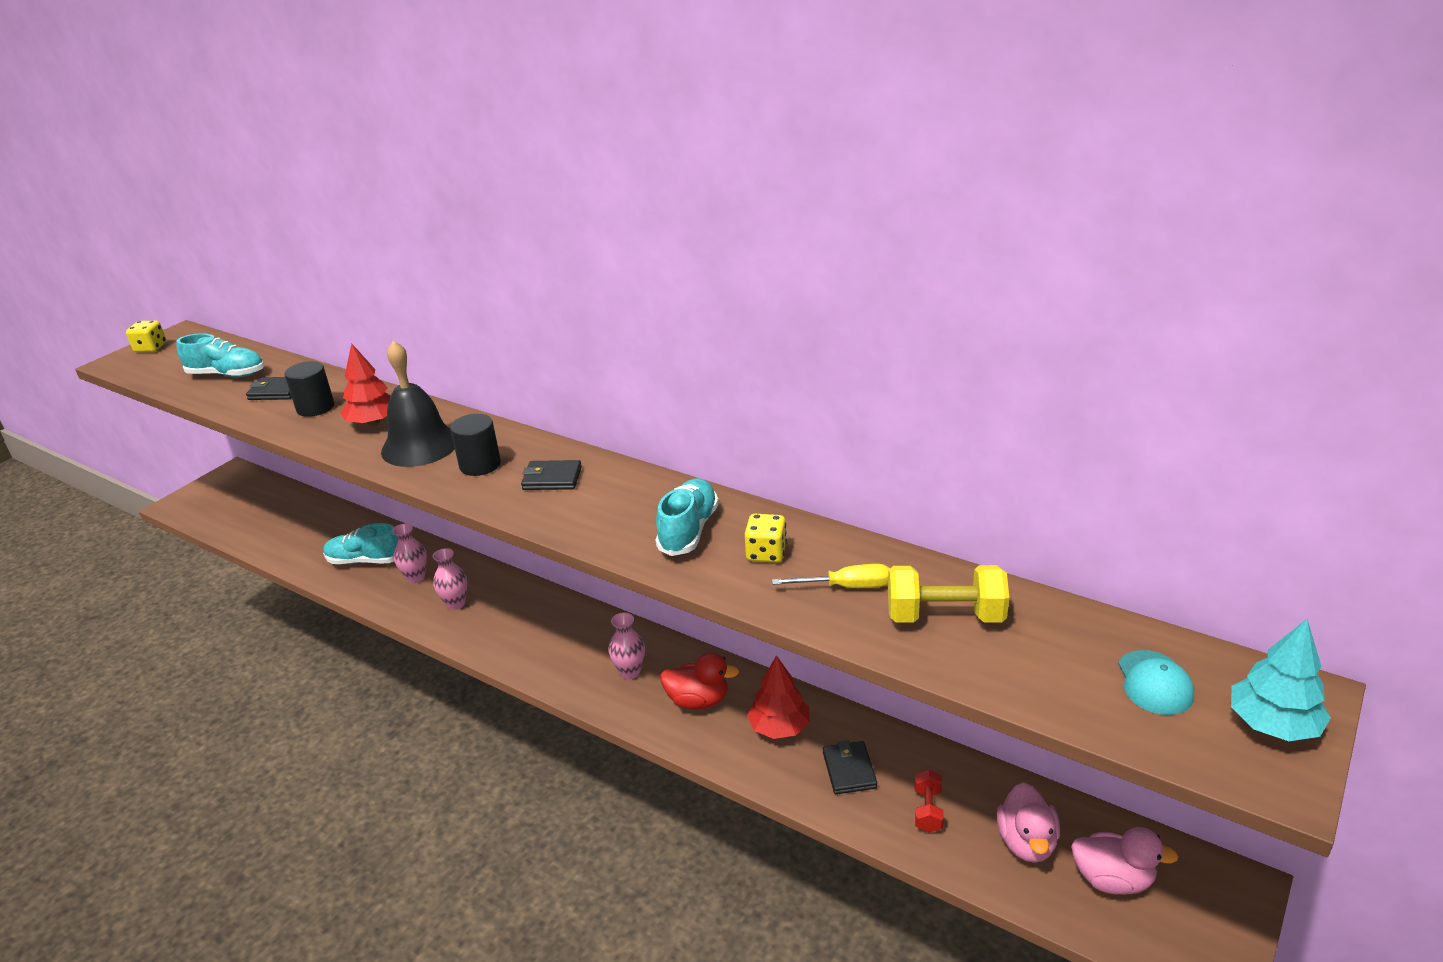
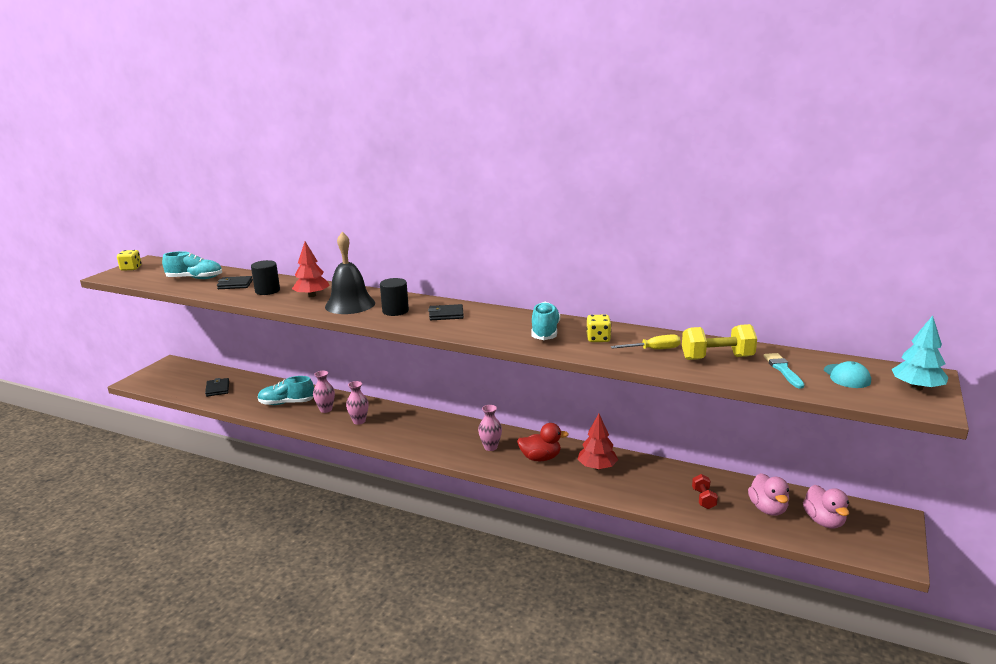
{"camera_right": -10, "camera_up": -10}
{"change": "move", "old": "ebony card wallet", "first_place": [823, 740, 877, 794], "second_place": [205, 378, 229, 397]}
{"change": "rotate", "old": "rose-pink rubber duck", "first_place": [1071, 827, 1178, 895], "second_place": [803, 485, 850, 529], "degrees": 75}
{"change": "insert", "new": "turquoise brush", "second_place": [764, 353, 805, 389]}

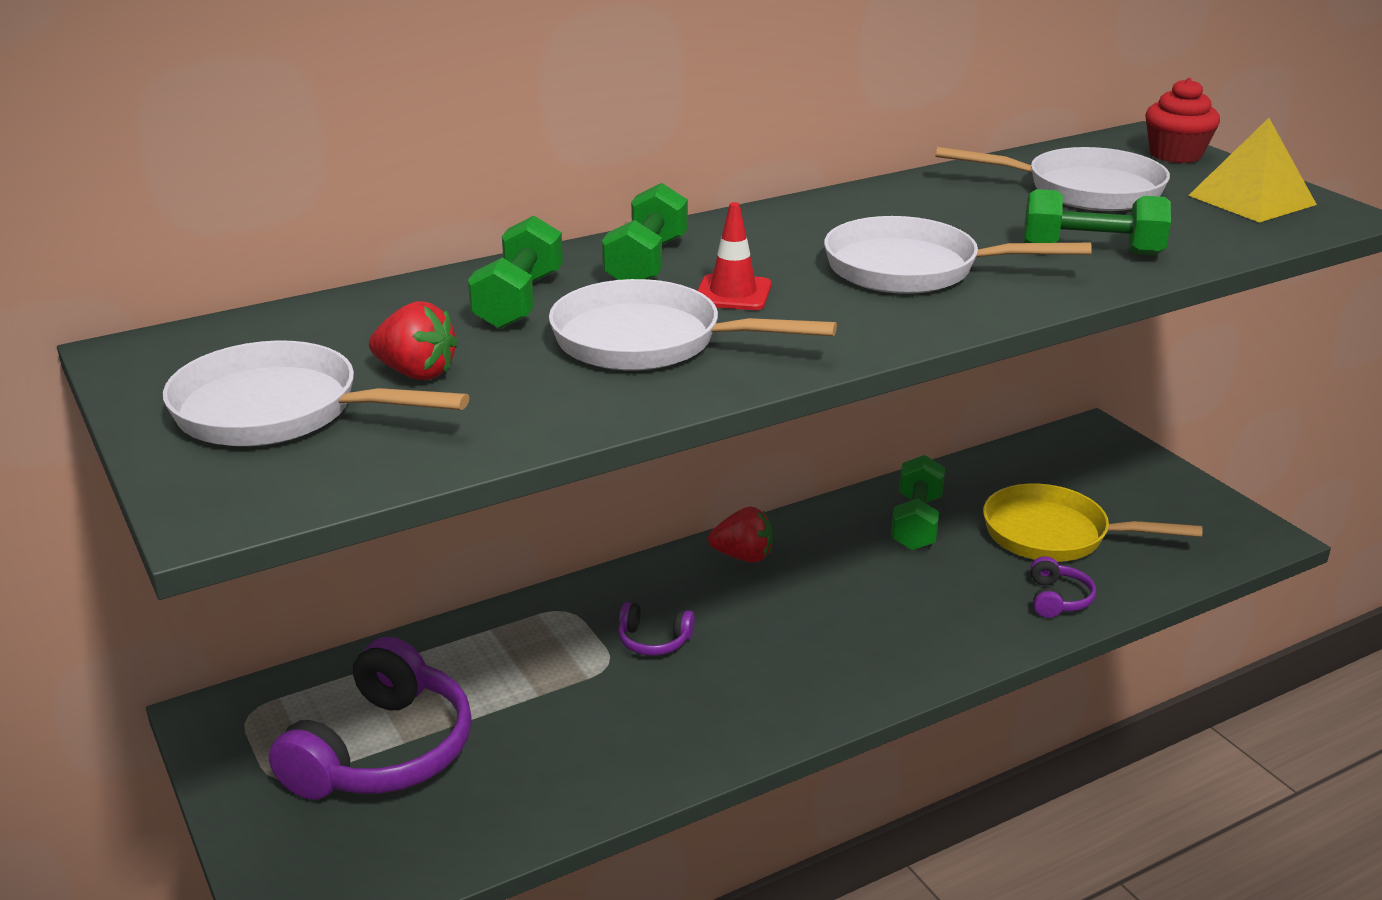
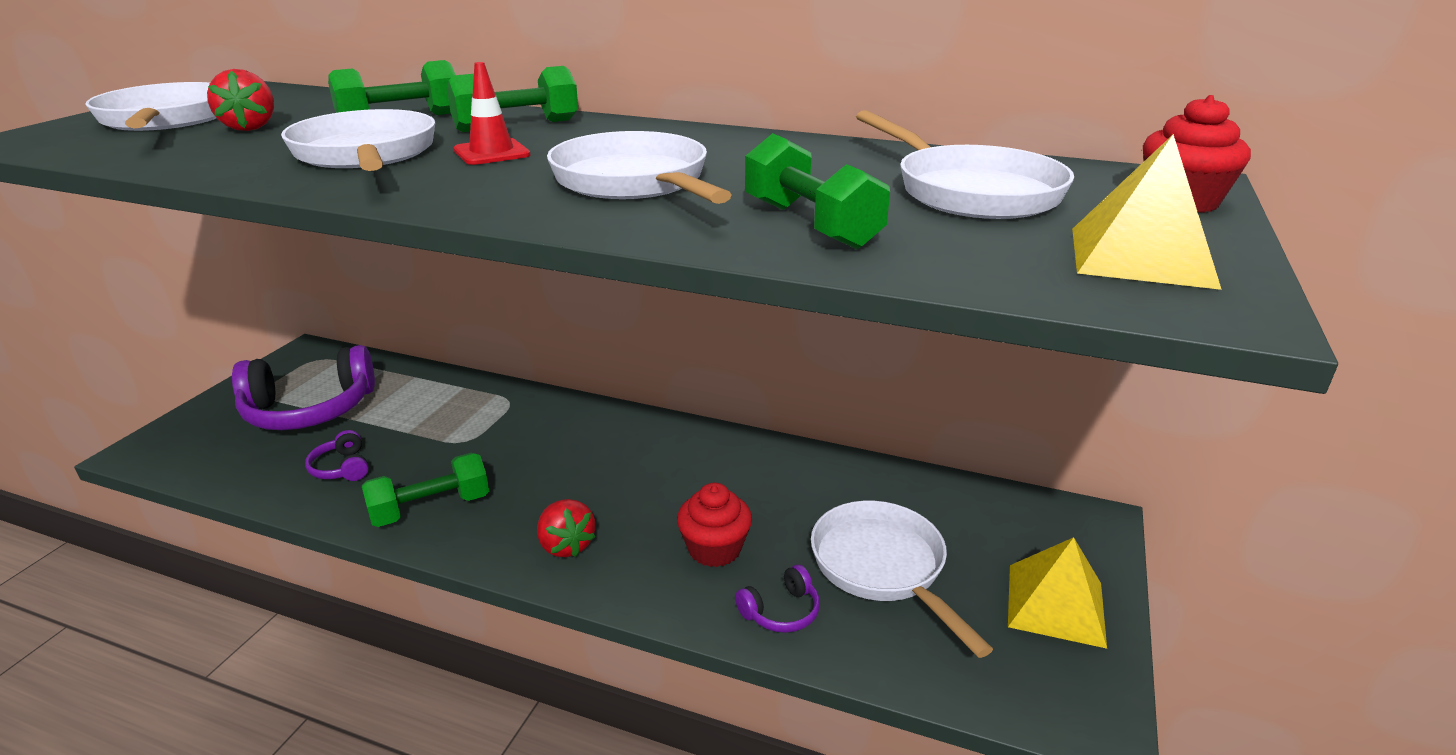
{"camera_right": 50, "camera_up": 0}
{"change": "move", "old": "violet over-ear headphones", "first_place": [618, 602, 695, 656], "second_place": [305, 430, 369, 481]}
{"change": "move", "old": "crimson strawberry", "first_place": [708, 507, 773, 563], "second_place": [537, 499, 595, 557]}
{"change": "move", "old": "leaf-green hand weight", "first_place": [891, 455, 945, 550], "second_place": [362, 453, 489, 527]}
{"change": "recolor", "old": "bright yellow skillet", "new": "white skillet", "first_place": [983, 483, 1202, 562], "second_place": [811, 501, 993, 658]}
{"change": "insert", "new": "crimson muffin", "second_place": [677, 483, 752, 567]}
{"change": "insert", "new": "bright yellow solid pyramid", "second_place": [1008, 537, 1107, 649]}

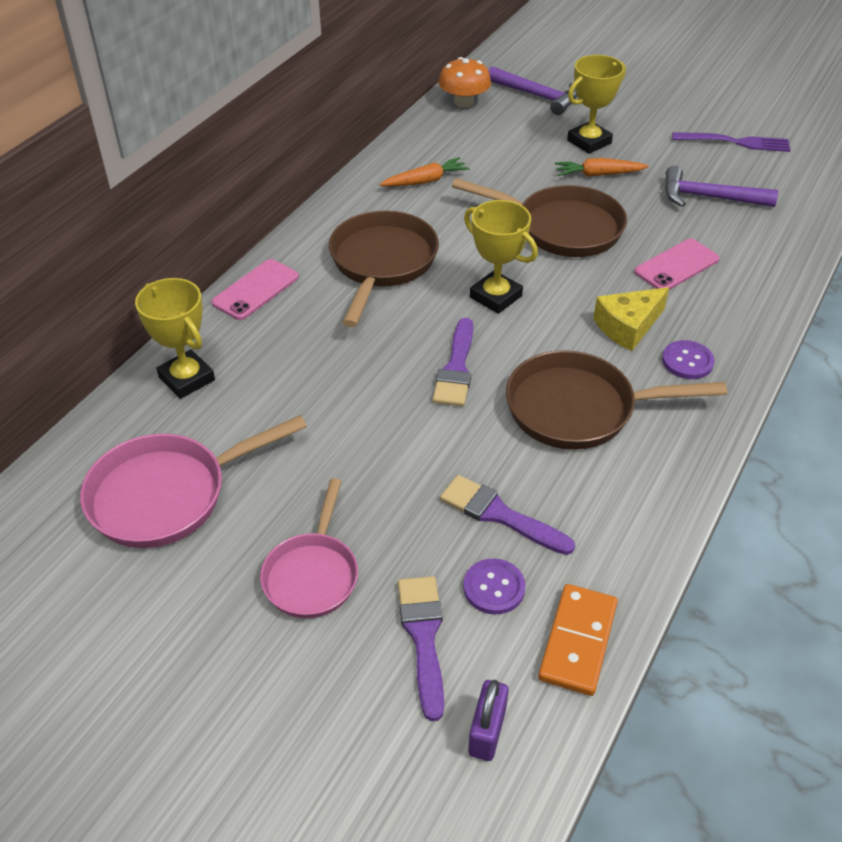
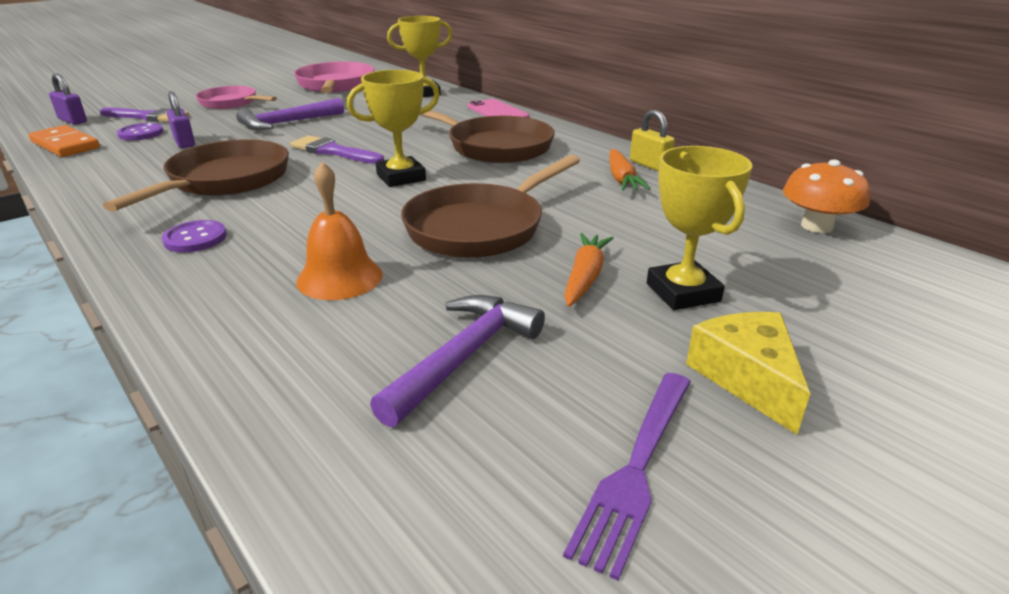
{"camera_right": 110, "camera_up": -15}
{"change": "replace", "old": "violet brush", "new": "violet lock", "first_place": [440, 475, 575, 555], "second_place": [167, 91, 195, 148]}
{"change": "move", "old": "violet carpenter's hammer", "first_place": [488, 66, 577, 115], "second_place": [236, 98, 344, 130]}
{"change": "move", "old": "bright yellow cheese", "first_place": [593, 287, 670, 351], "second_place": [686, 312, 810, 435]}
{"change": "replace", "old": "rose-pink mobile phone", "new": "bright orange school bell", "first_place": [634, 239, 720, 290], "second_place": [297, 162, 383, 300]}
{"change": "insert", "new": "bright yellow lock", "second_place": [630, 110, 675, 171]}

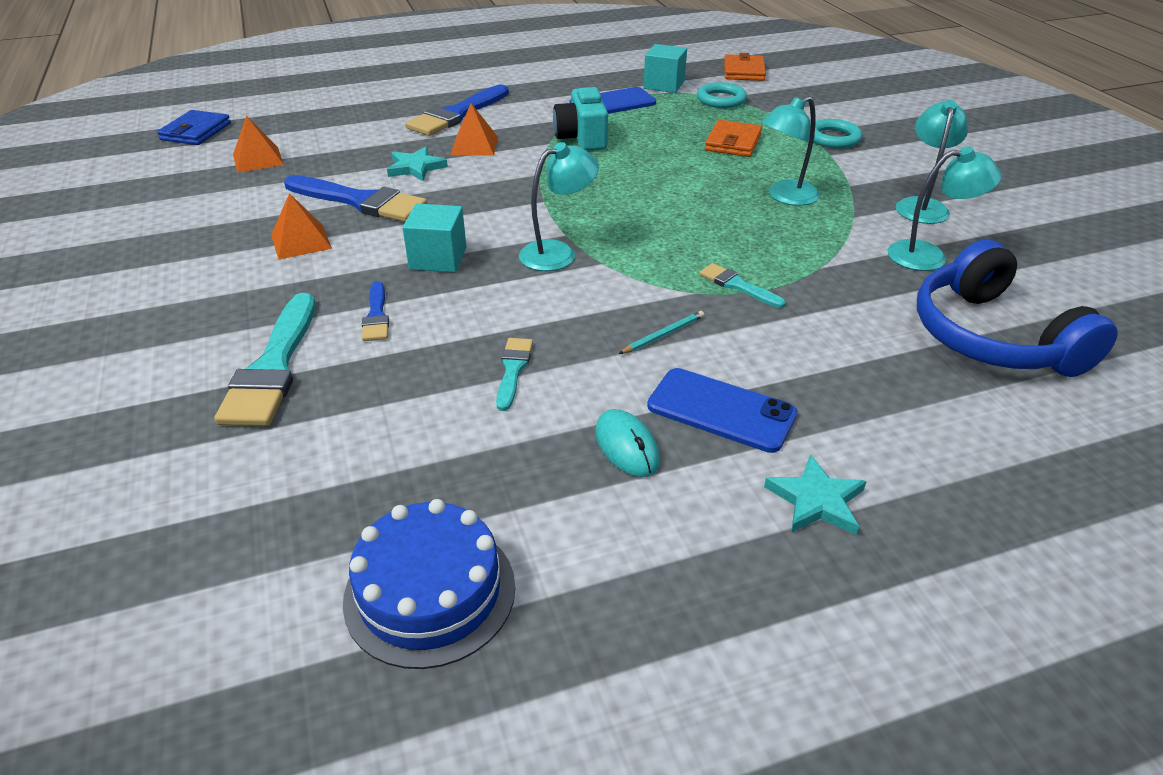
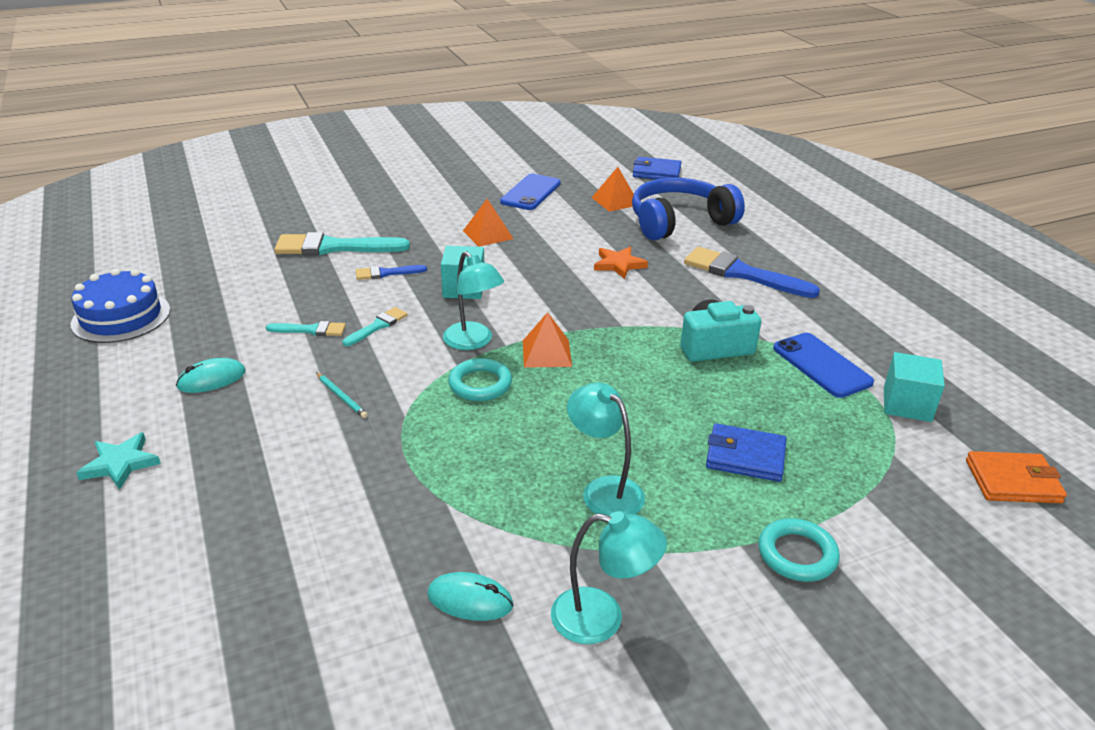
{"camera_right": 85, "camera_up": -5}
{"change": "delete", "old": "cobalt brush", "first_place": [284, 175, 427, 222]}
{"change": "recolor", "old": "turquoise five-pointed star", "new": "bright orange five-pointed star", "first_place": [387, 147, 448, 181], "second_place": [594, 247, 648, 279]}
{"change": "move", "old": "bright orange solid pyramid", "first_place": [451, 103, 498, 156], "second_place": [523, 312, 572, 368]}
{"change": "move", "old": "cobalt mobile phone", "first_place": [647, 368, 797, 453], "second_place": [500, 174, 561, 210]}
{"change": "move", "old": "turquoise torus", "first_place": [697, 82, 747, 108], "second_place": [448, 358, 512, 401]}
{"change": "move", "old": "turquoise brush", "first_place": [699, 263, 786, 308], "second_place": [342, 307, 408, 346]}
{"change": "recolor", "old": "bright orange card wallet", "new": "cobalt card wallet", "first_place": [705, 120, 762, 157], "second_place": [706, 423, 786, 482]}
{"change": "replace", "old": "turquoise reading lamp", "new": "turquoise mouse", "first_place": [888, 146, 1002, 271], "second_place": [427, 572, 513, 621]}
{"change": "move", "old": "cobalt over-ear headphones", "first_place": [917, 239, 1118, 377], "second_place": [632, 178, 745, 240]}

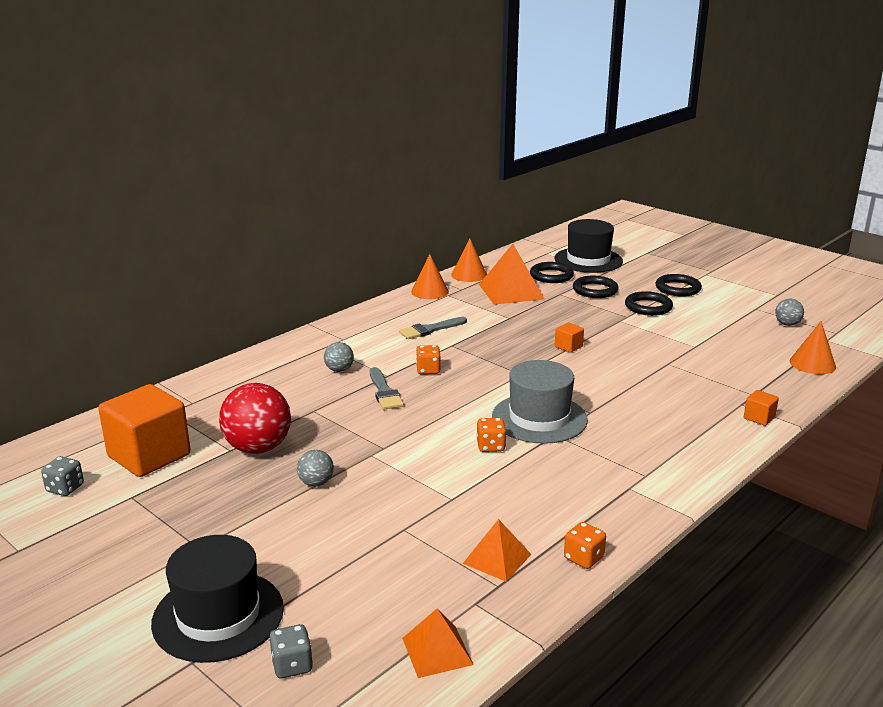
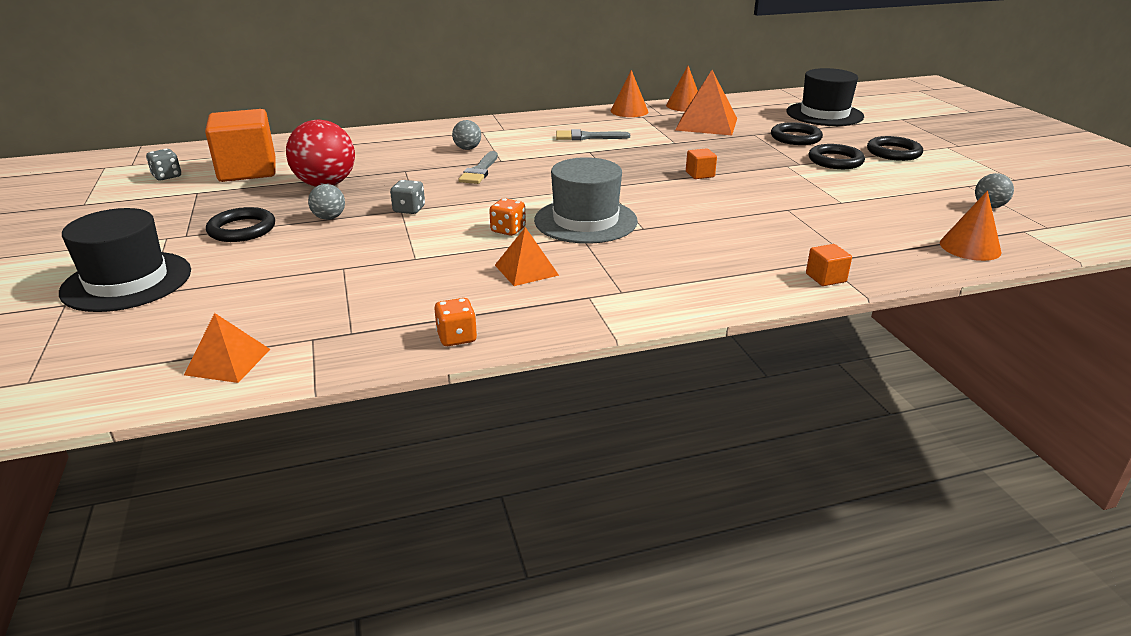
{"camera_right": 30, "camera_up": 5}
{"change": "move", "old": "gray game die", "first_place": [269, 624, 313, 678], "second_place": [390, 180, 425, 214]}
{"change": "delete", "old": "bright orange game die", "first_place": [416, 345, 441, 374]}
{"change": "move", "old": "bright orange solid pyramid", "first_place": [463, 519, 531, 582], "second_place": [495, 227, 559, 286]}
{"change": "move", "old": "ebony torus", "first_place": [530, 262, 574, 283], "second_place": [206, 207, 275, 242]}

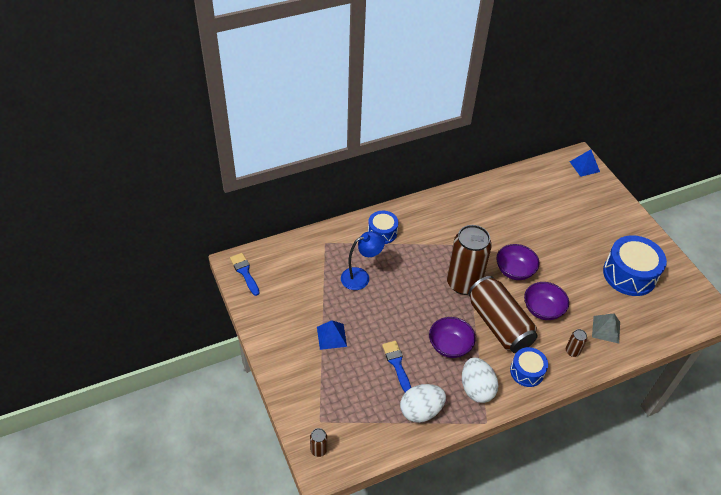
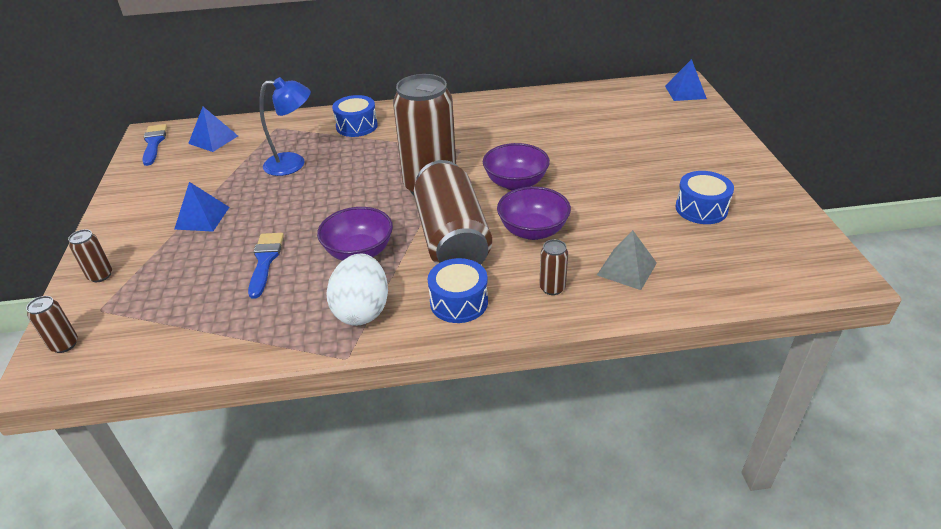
{"camera_right": 20, "camera_up": -10}
{"change": "delete", "old": "white toy egg", "first_place": [400, 384, 446, 423]}
{"change": "resize", "old": "cobalt toy drum", "first_place": [603, 235, 667, 296], "second_place": [676, 171, 734, 224], "factor": 0.58}
{"change": "insert", "new": "brown tin", "second_place": [68, 229, 112, 282]}
{"change": "insert", "new": "cobalt solid pyramid", "second_place": [188, 107, 238, 152]}

